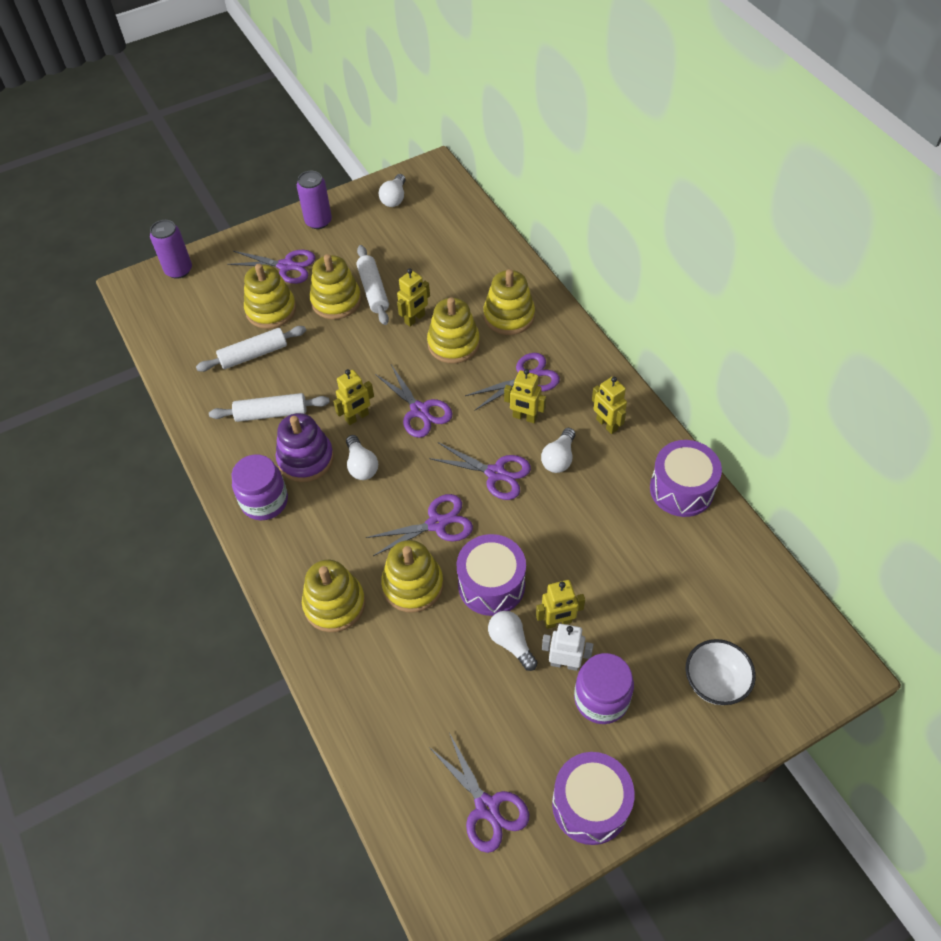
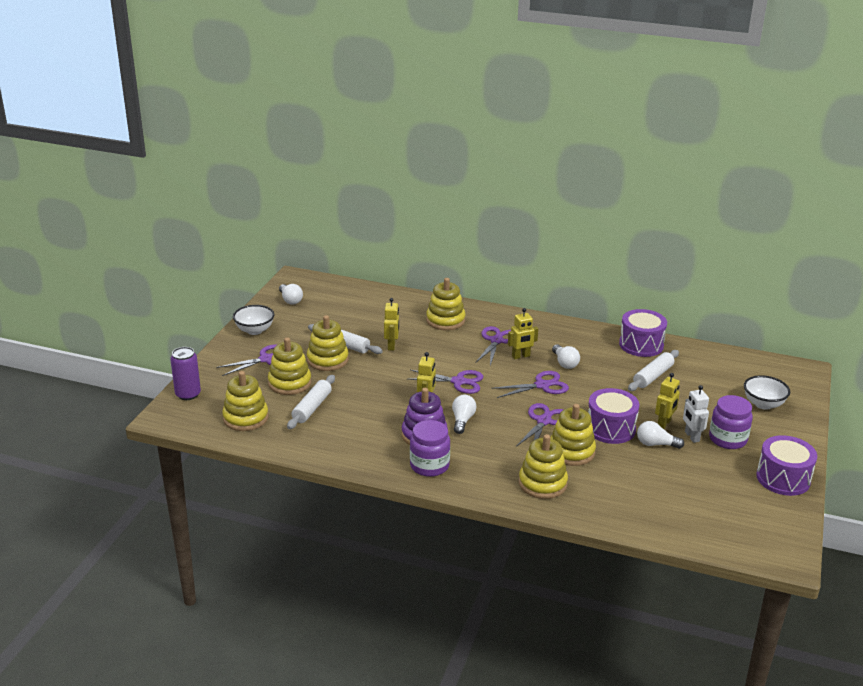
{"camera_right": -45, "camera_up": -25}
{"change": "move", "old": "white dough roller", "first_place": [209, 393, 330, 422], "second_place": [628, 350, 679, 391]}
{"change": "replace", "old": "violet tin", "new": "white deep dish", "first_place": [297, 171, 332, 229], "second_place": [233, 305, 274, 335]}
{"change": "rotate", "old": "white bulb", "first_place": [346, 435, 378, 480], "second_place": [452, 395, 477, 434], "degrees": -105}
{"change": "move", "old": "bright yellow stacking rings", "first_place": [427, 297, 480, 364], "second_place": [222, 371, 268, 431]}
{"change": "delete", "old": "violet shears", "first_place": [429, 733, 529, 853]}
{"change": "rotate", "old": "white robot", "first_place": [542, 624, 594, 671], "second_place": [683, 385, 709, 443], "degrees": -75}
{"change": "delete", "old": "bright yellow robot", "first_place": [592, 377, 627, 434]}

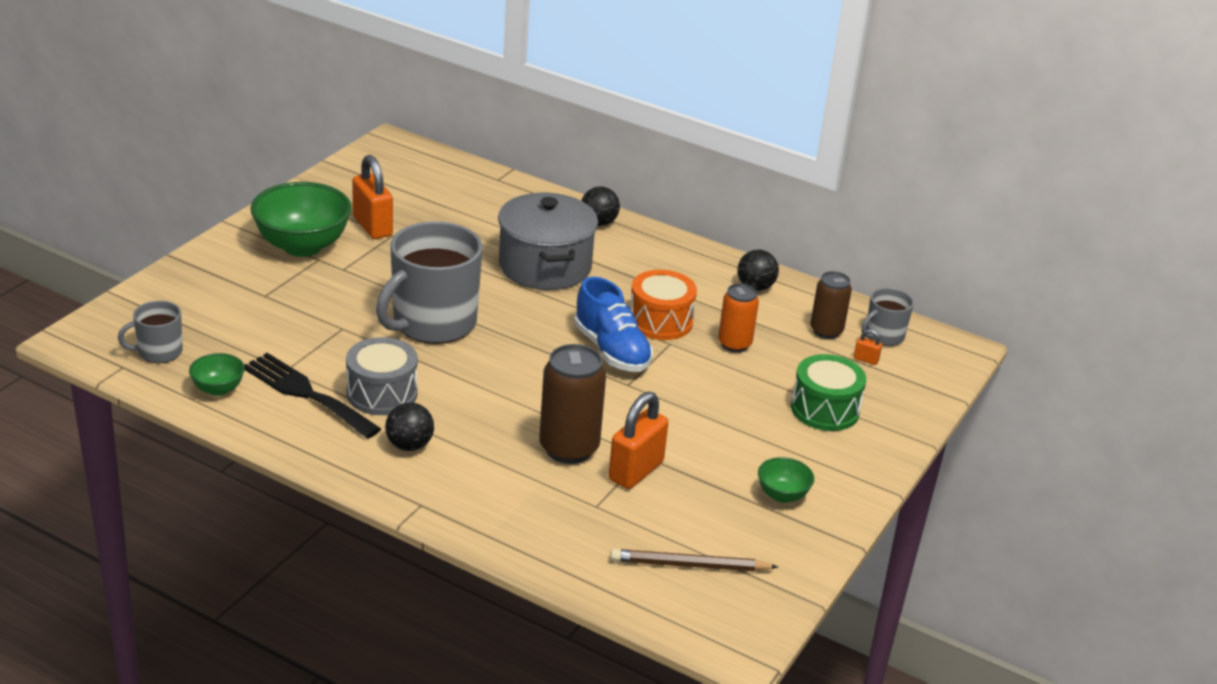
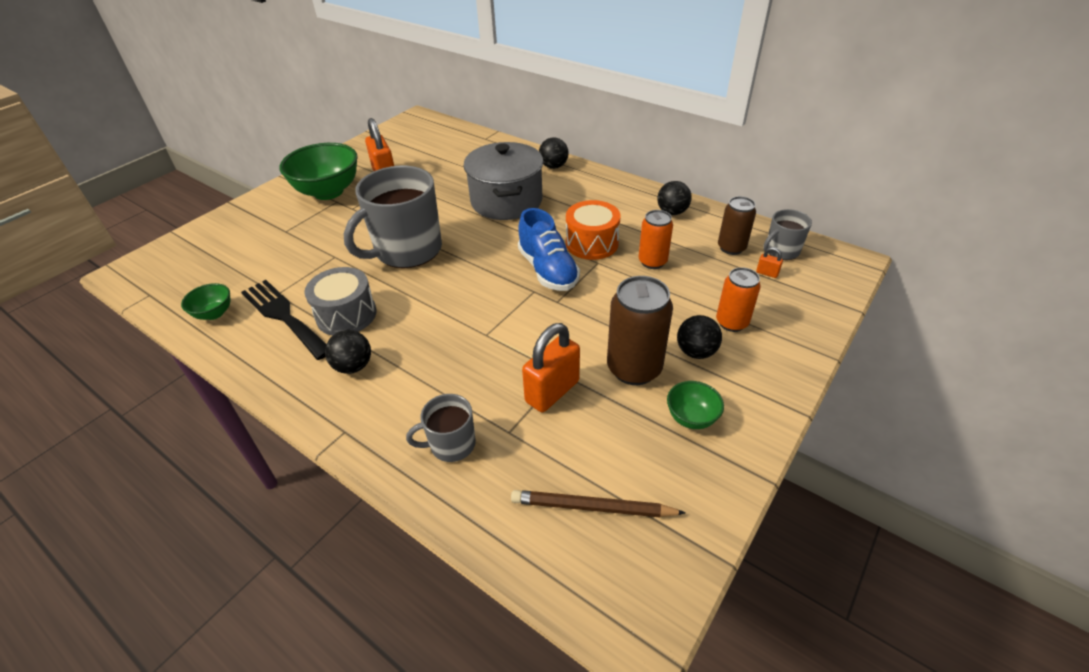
{"camera_right": 10, "camera_up": 10}
{"change": "move", "old": "gray mug", "first_place": [118, 301, 183, 363], "second_place": [406, 394, 476, 462]}
{"change": "move", "old": "brown tin", "first_place": [539, 344, 606, 464], "second_place": [607, 276, 673, 385]}
{"change": "replace", "old": "leaf-green toy drum", "new": "bright orange tin", "first_place": [791, 354, 866, 431], "second_place": [716, 267, 761, 332]}
{"change": "insert", "new": "ebony sphere", "second_place": [677, 315, 722, 359]}

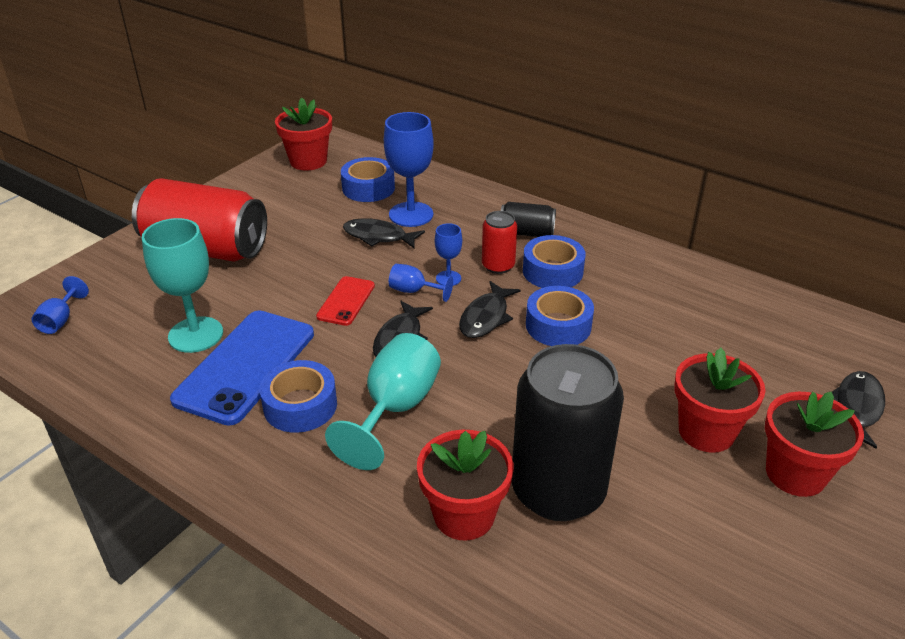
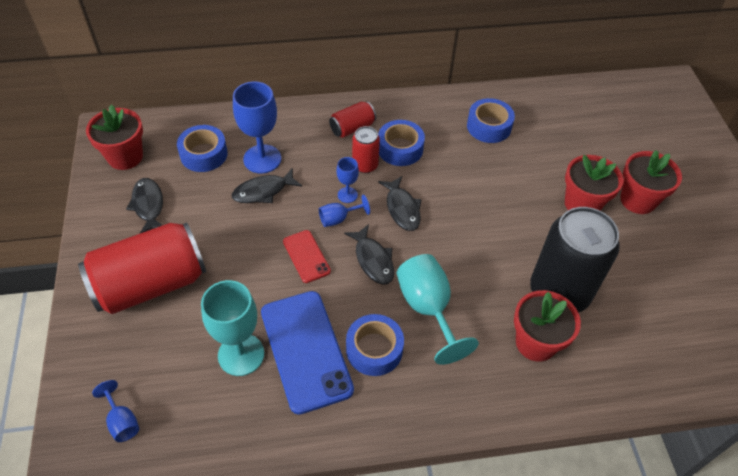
{"camera_right": -45, "camera_up": 15}
{"change": "recolor", "old": "ebony tin", "new": "crimson tin", "first_place": [501, 202, 556, 237], "second_place": [329, 101, 376, 138]}
{"change": "move", "old": "cobalt roll of tape", "first_place": [526, 286, 594, 346], "second_place": [467, 98, 515, 143]}
{"change": "move", "old": "ebony toy fish", "first_place": [832, 371, 885, 449], "second_place": [126, 178, 163, 234]}

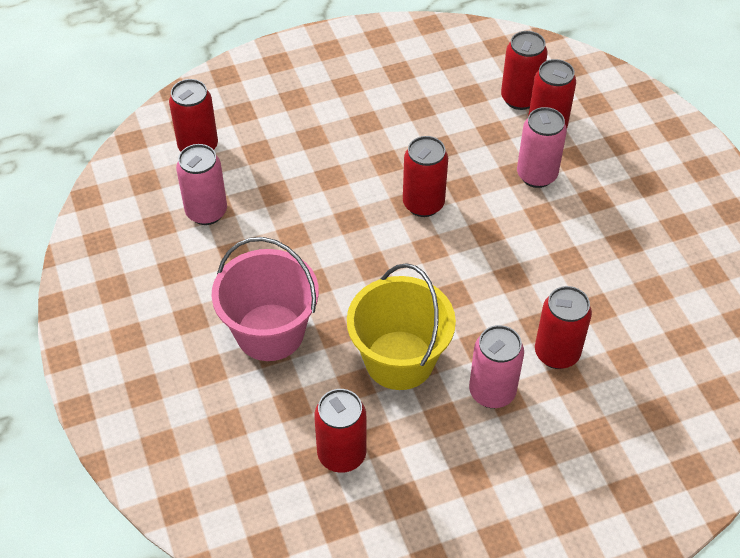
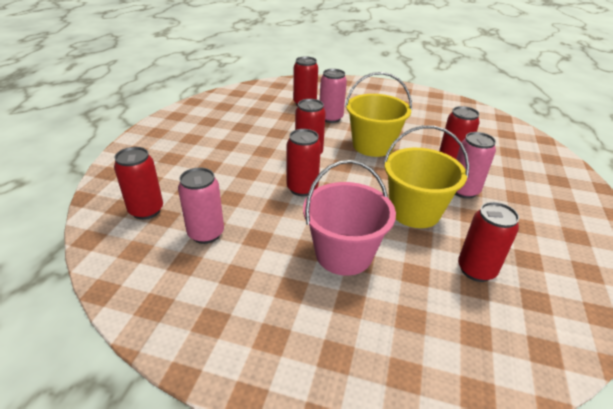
{"camera_right": -55, "camera_up": -15}
{"change": "move", "old": "crimson tin", "first_place": [501, 31, 548, 110], "second_place": [287, 129, 321, 196]}
{"change": "insert", "new": "bright yellow pail", "second_place": [345, 72, 412, 157]}

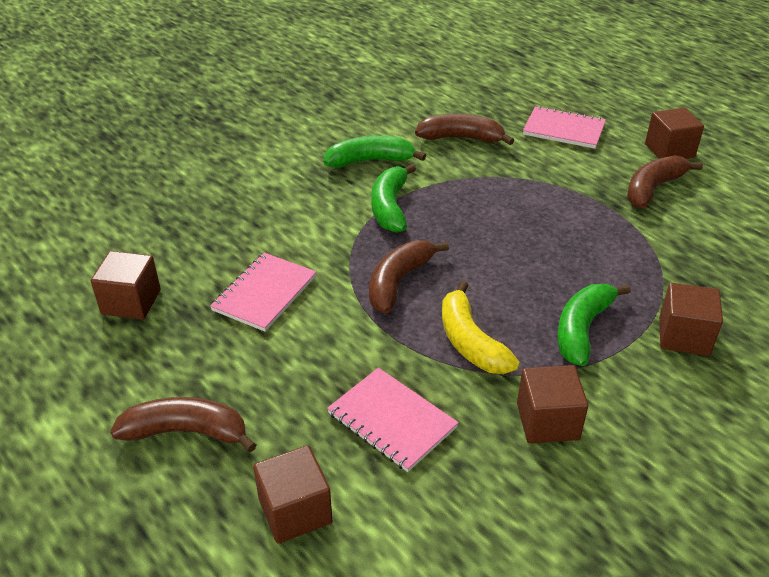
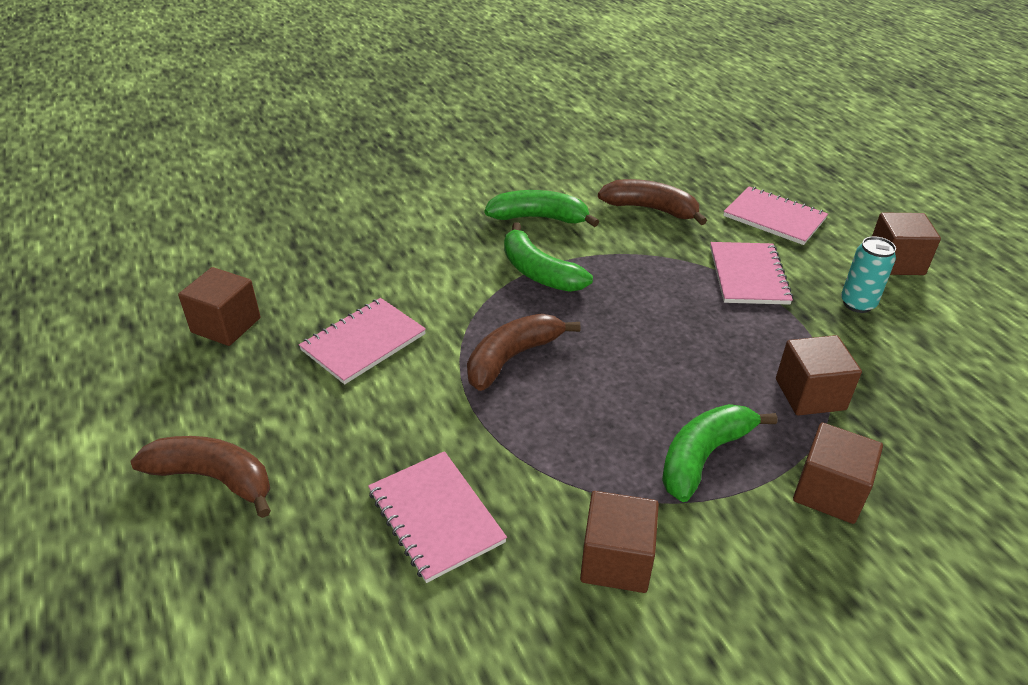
{"camera_right": 15, "camera_up": 0}
{"change": "move", "old": "brown cube", "first_place": [253, 445, 332, 544], "second_place": [776, 335, 862, 416]}
{"change": "rotate", "old": "leaf-green banana fruit", "first_place": [371, 164, 416, 233], "second_place": [504, 222, 593, 292], "degrees": -60}
{"change": "delete", "old": "bright yellow banana fruit", "first_place": [442, 281, 520, 374]}
{"change": "replace", "old": "brown banana fruit", "new": "turquoise tin", "first_place": [627, 155, 703, 208], "second_place": [841, 237, 896, 313]}
{"change": "insert", "new": "rose-pink notepad", "second_place": [710, 242, 793, 305]}

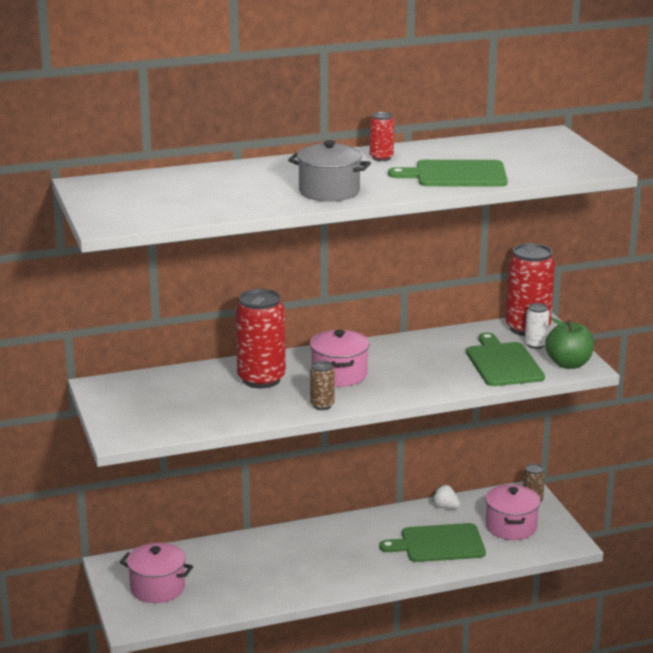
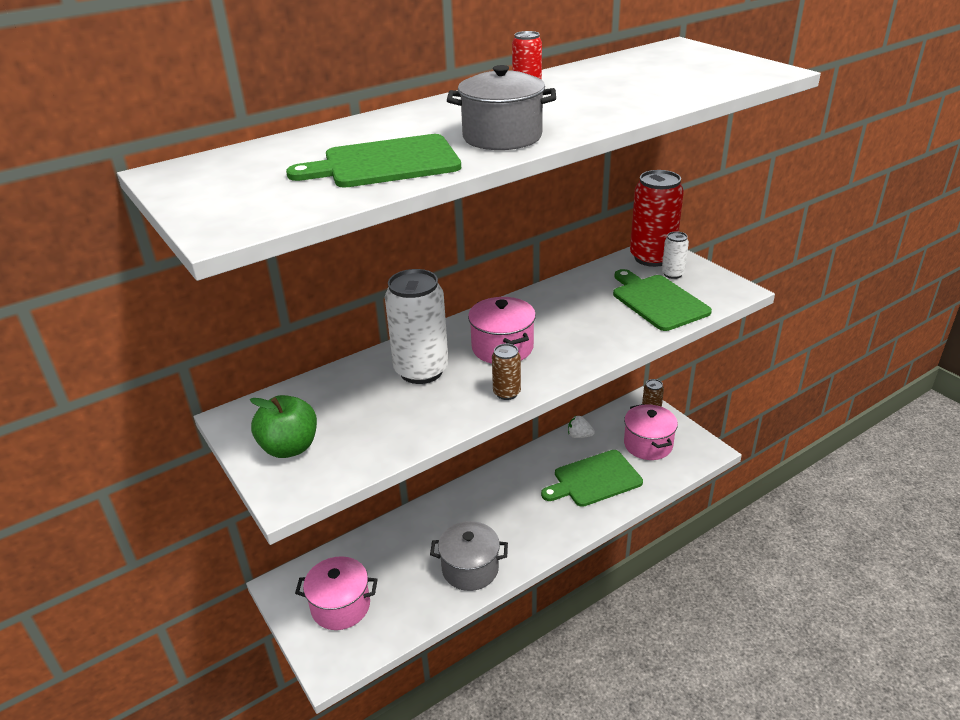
{"camera_right": -15, "camera_up": 10}
{"change": "recolor", "old": "crimson tin", "new": "white tin", "first_place": [235, 289, 286, 388], "second_place": [385, 269, 449, 384]}
{"change": "move", "old": "leaf-green chopping board", "first_place": [388, 160, 508, 187], "second_place": [286, 134, 461, 188]}
{"change": "move", "old": "leaf-green toy apple", "first_place": [545, 318, 594, 369], "second_place": [250, 395, 317, 458]}
{"change": "insert", "new": "gray stockpot", "second_place": [430, 521, 508, 591]}

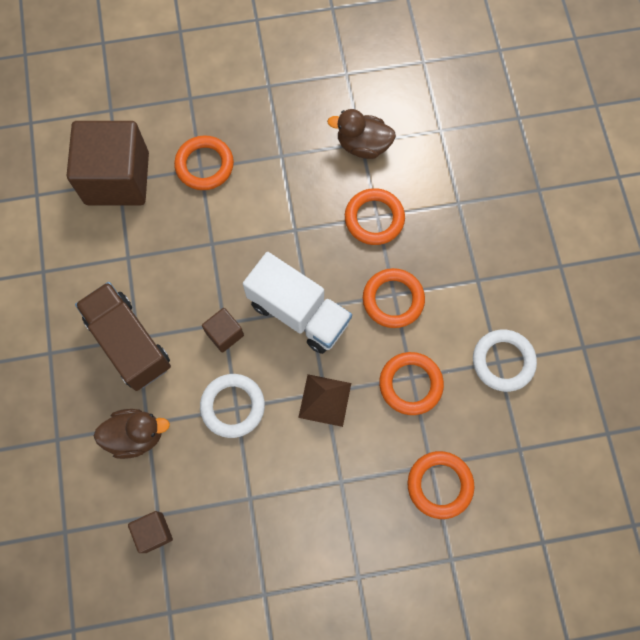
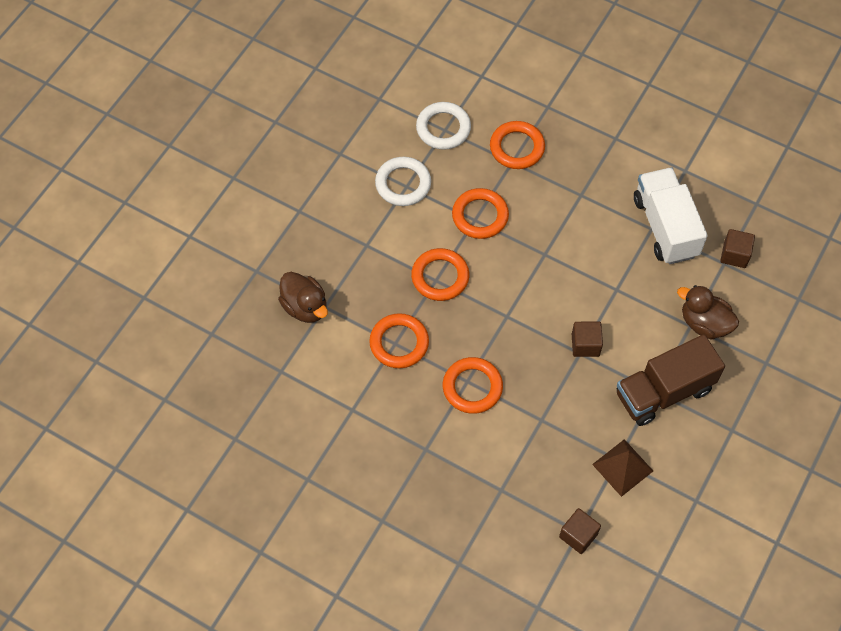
{"camera_right": -140, "camera_up": -10}
{"change": "resize", "old": "brown cube", "first_place": [67, 121, 149, 205], "second_place": [559, 508, 601, 554], "factor": 0.44}
{"change": "rotate", "old": "brown lorry", "first_place": [75, 282, 171, 391], "second_place": [616, 334, 725, 426], "degrees": 60}
{"change": "move", "old": "bright orange torus", "first_place": [174, 135, 234, 190], "second_place": [443, 357, 503, 414]}
{"change": "move", "old": "white torus", "first_place": [200, 374, 265, 438], "second_place": [416, 102, 471, 150]}
{"change": "move", "old": "white lorry", "first_place": [243, 252, 352, 354], "second_place": [634, 167, 707, 264]}
{"change": "move", "old": "brown solid pyramid", "first_place": [298, 374, 351, 427], "second_place": [592, 439, 653, 497]}
{"change": "move", "old": "brown rubber duck", "first_place": [327, 109, 396, 159], "second_place": [278, 272, 328, 323]}

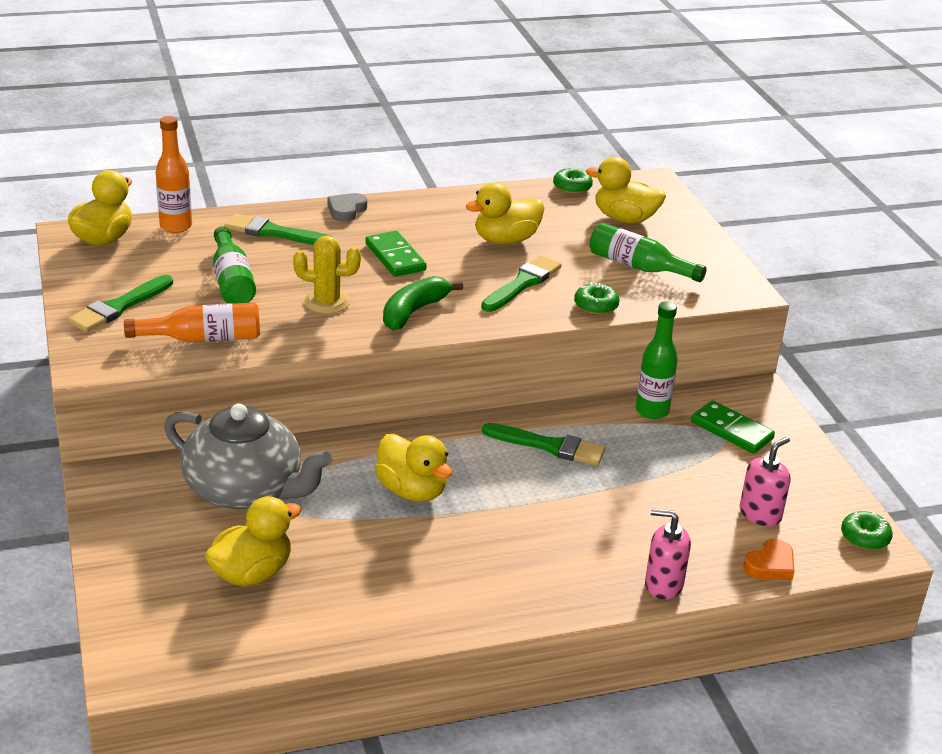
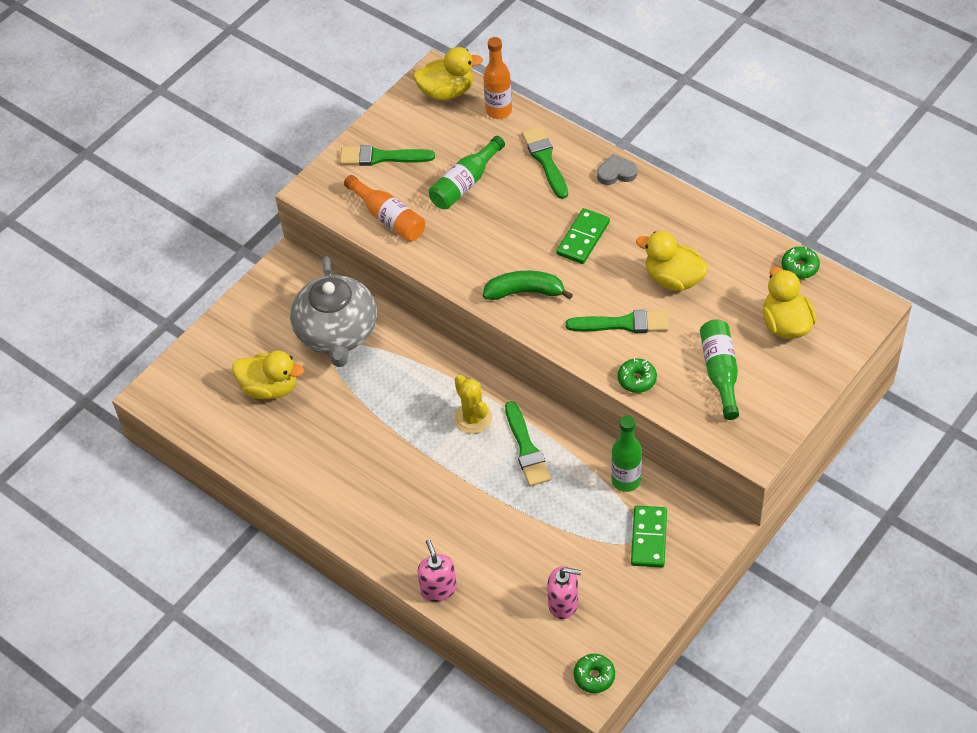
{"camera_right": 60, "camera_up": 20}
{"change": "move", "old": "bright yellow saguaro cactus", "first_place": [293, 236, 361, 314], "second_place": [454, 375, 492, 434]}
{"change": "delete", "old": "bright yellow rubber duck", "first_place": [375, 434, 453, 502]}
{"change": "delete", "old": "bright orange heart shape", "first_place": [743, 539, 794, 580]}

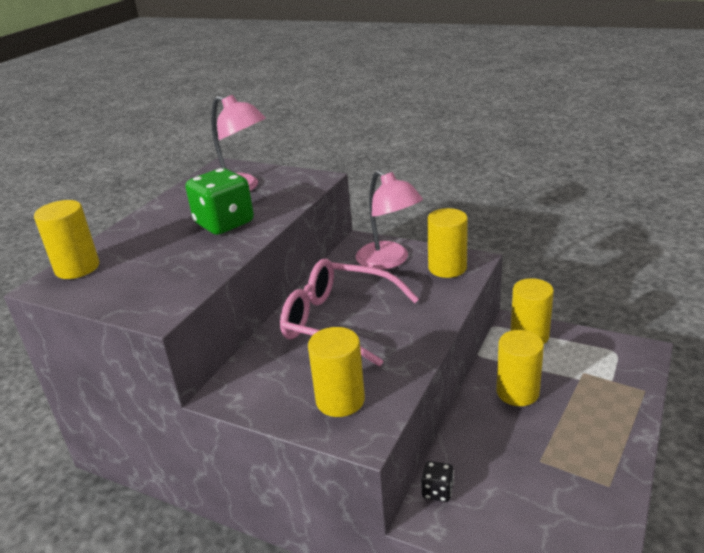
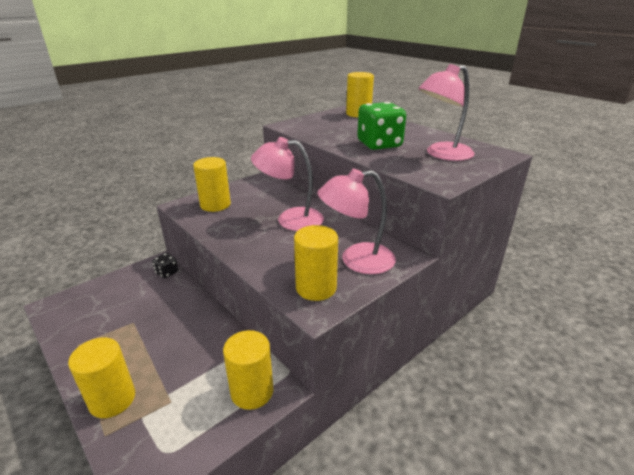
{"camera_right": 110, "camera_up": 0}
{"change": "replace", "old": "rose-pink eyeglasses", "new": "rose-pink reading lamp", "first_place": [280, 258, 419, 366], "second_place": [251, 137, 324, 231]}
{"change": "move", "old": "bright yellow cylinder shape", "first_place": [496, 330, 544, 406], "second_place": [68, 338, 135, 418]}

